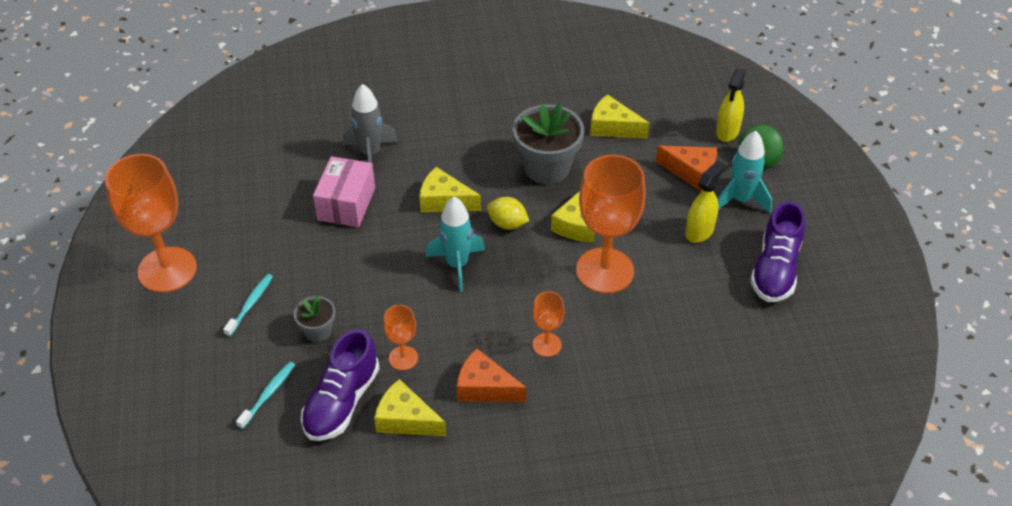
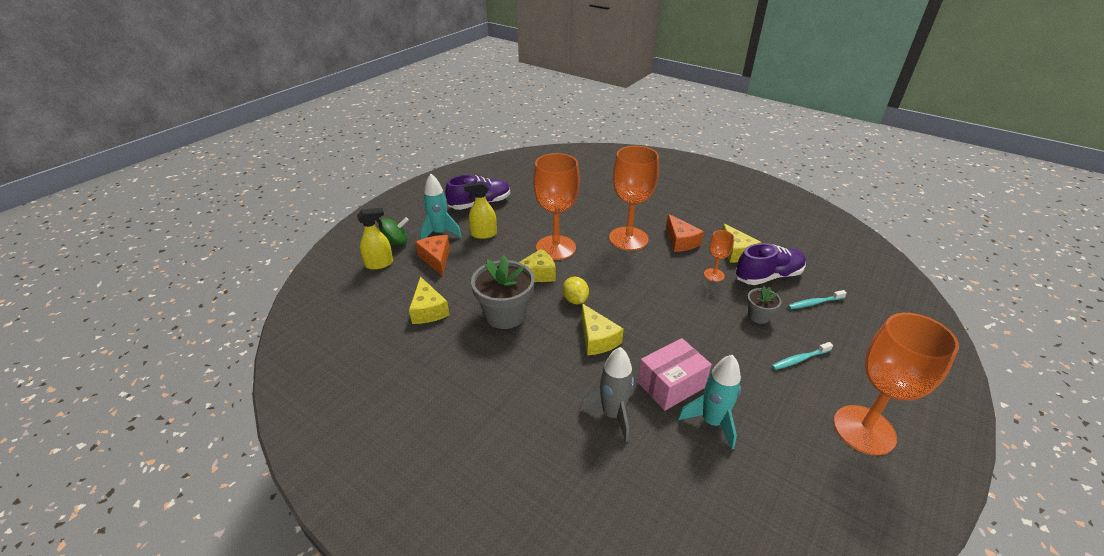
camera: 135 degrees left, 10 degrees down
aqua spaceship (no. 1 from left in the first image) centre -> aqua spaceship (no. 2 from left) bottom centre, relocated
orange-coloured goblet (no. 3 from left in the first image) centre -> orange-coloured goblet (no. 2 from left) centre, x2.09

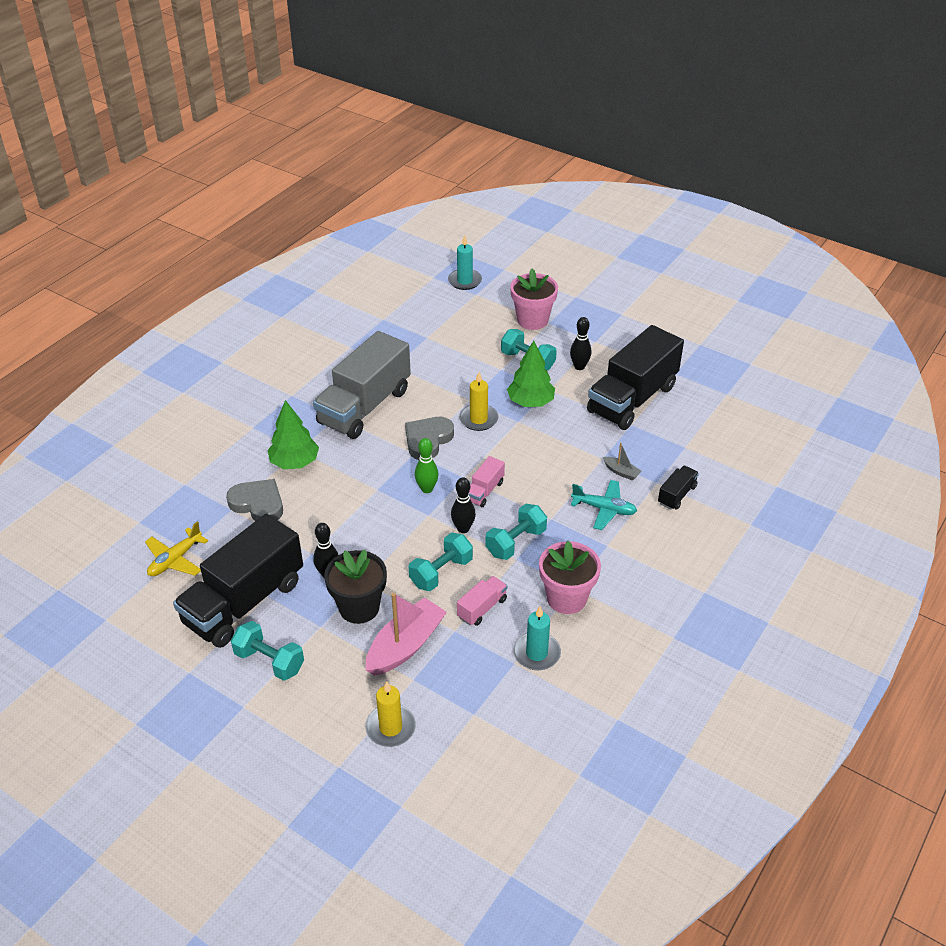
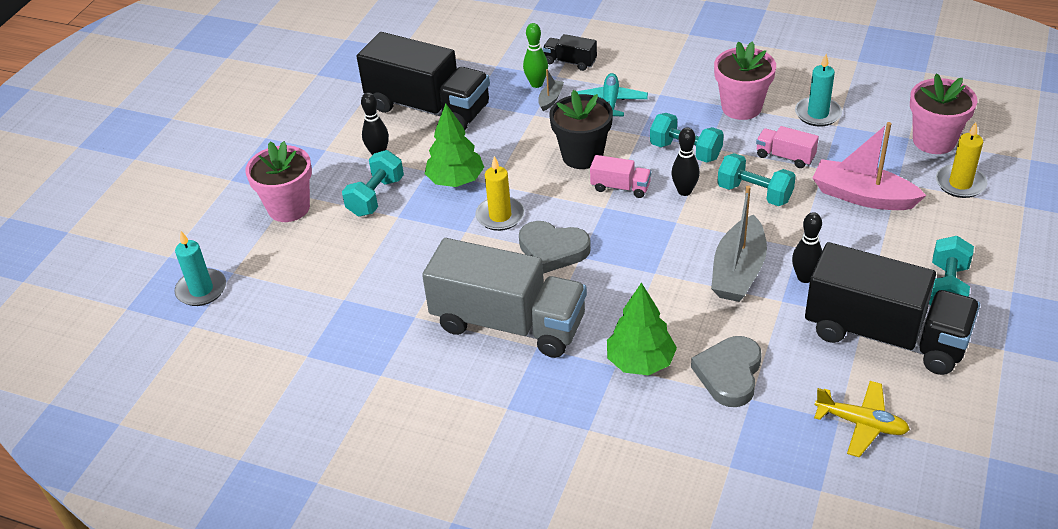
camera: 100 degrees left, 0 degrees up
leaf-green tenpin centre -> leaf-green tenpin top centre, relocated
black potted plant centre -> black potted plant top centre, relocated
none -> pink potted plant (no. 3 from left) top right
none -> ash-grey boat (no. 2 from left) middle right

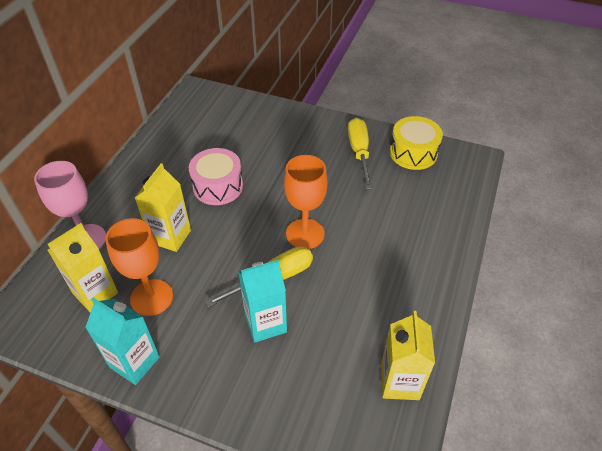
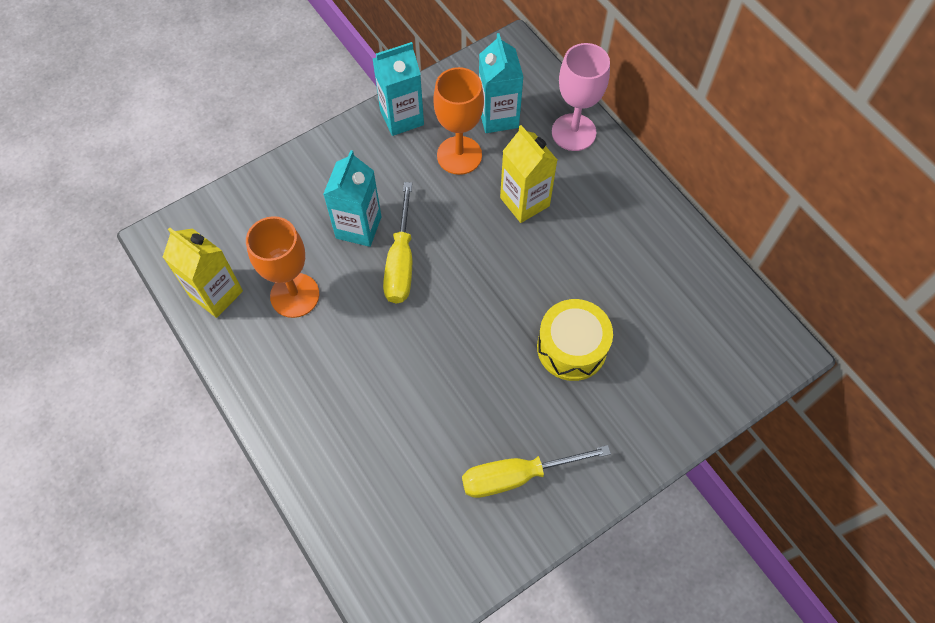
camera: 125 degrees right, 15 degrees up
bright yellow toy drum top right -> bright yellow toy drum centre, relocated
bright yellow hand screwdriver (no. 2 from left) centre -> bright yellow hand screwdriver (no. 2 from left) bottom centre, 135 degrees clockwise
pink toy drum centre -> none
orange-coloured goblet (no. 2 from left in the first image) centre -> orange-coloured goblet (no. 1 from left) middle left, relocated
bright yellow carton (no. 1 from left) middle left -> aqua carton (no. 3 from left) top centre

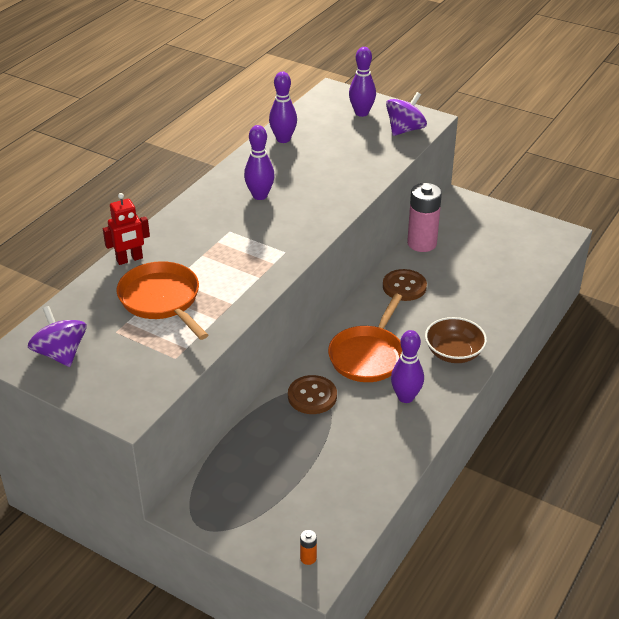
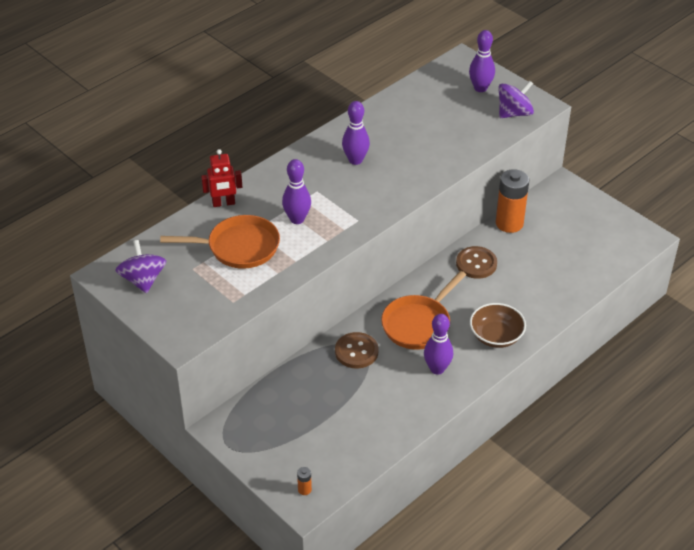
camera: 15 degrees right, 5 degrees up
purple tenpin (no. 2 from left in the first image) top centre -> purple tenpin (no. 1 from left) centre, relocated
pink AA battery middle right -> orange-coloured AA battery (no. 2 from left) middle right
orange-coloured pan (no. 1 from left) middle left, 105 degrees clockwise

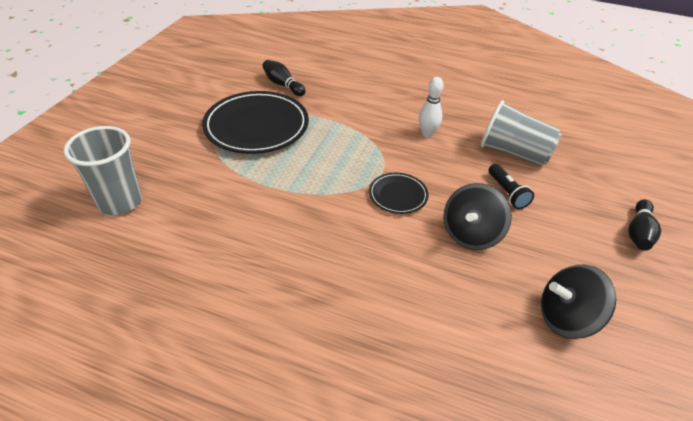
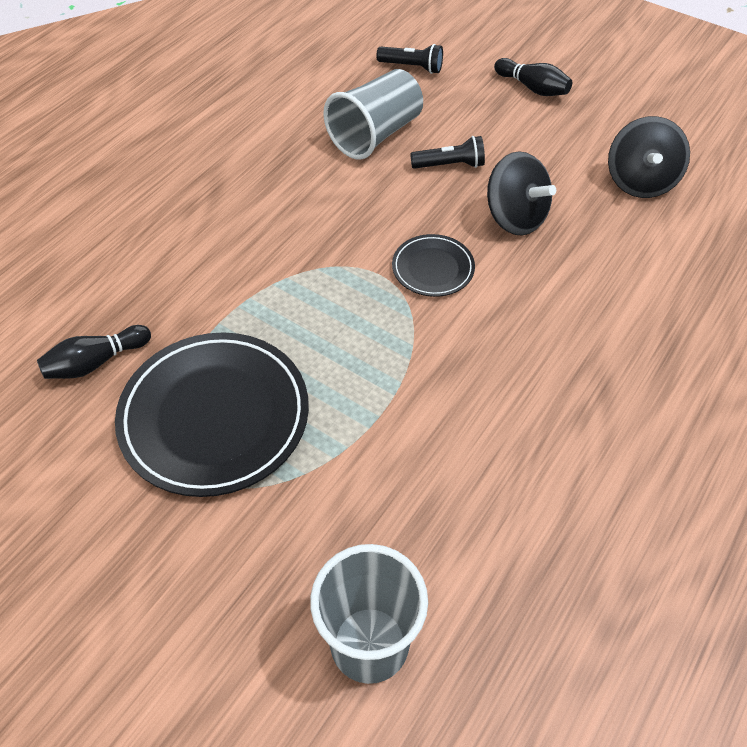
camera: 75 degrees left, 10 degrees up
white tenpin top centre -> none
none -> black torch (no. 1 from left) top centre

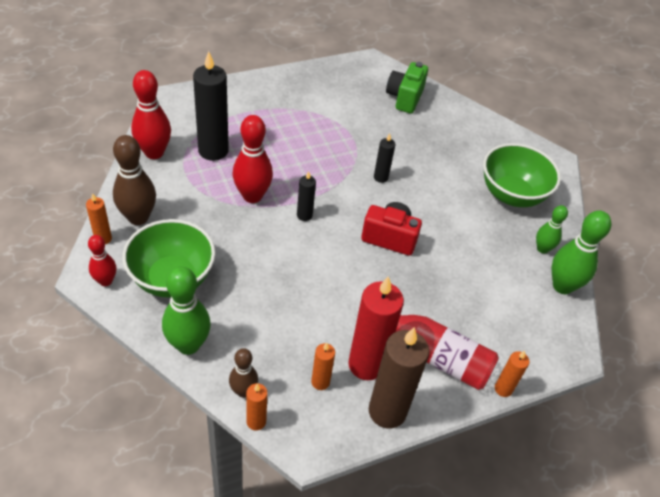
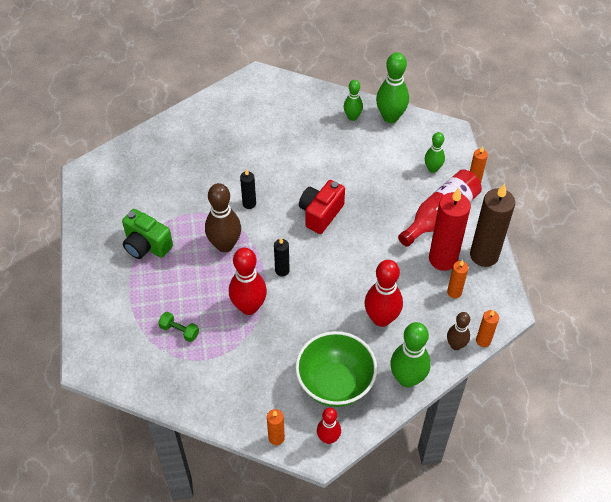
camera: 70 degrees left, 5 degrees up
black pillar candle (no. 1 from left) top left -> leaf-green hand weight middle left
leaf-green photo camera top centre -> leaf-green photo camera middle left, relocated
crimson tenpin (no. 2 from left in the first image) top left -> crimson tenpin (no. 3 from left) centre, relocated
russet tenpin (no. 1 from left) middle left -> russet tenpin (no. 1 from left) centre, relocated
leaf-green bowl (no. 2 from left) middle right -> none
none -> leaf-green tenpin (no. 4 from left) top right

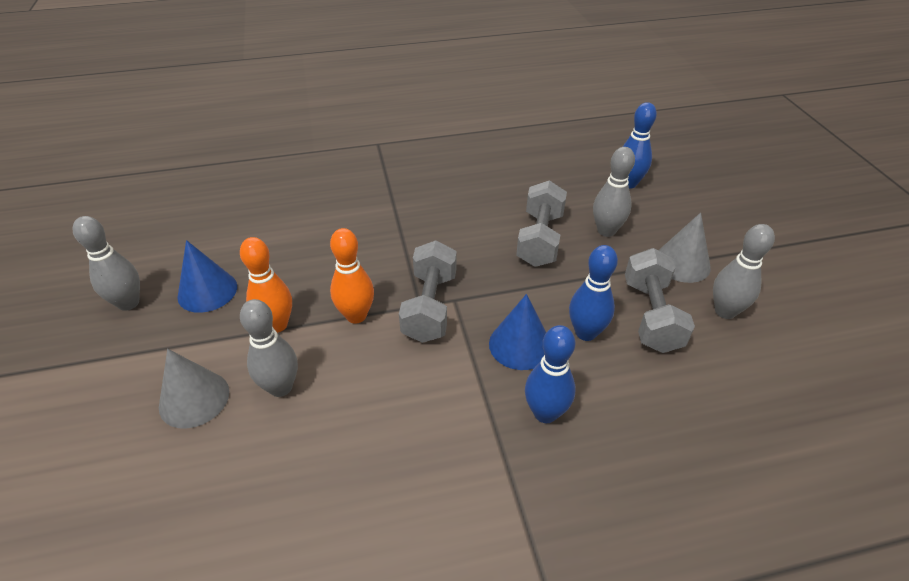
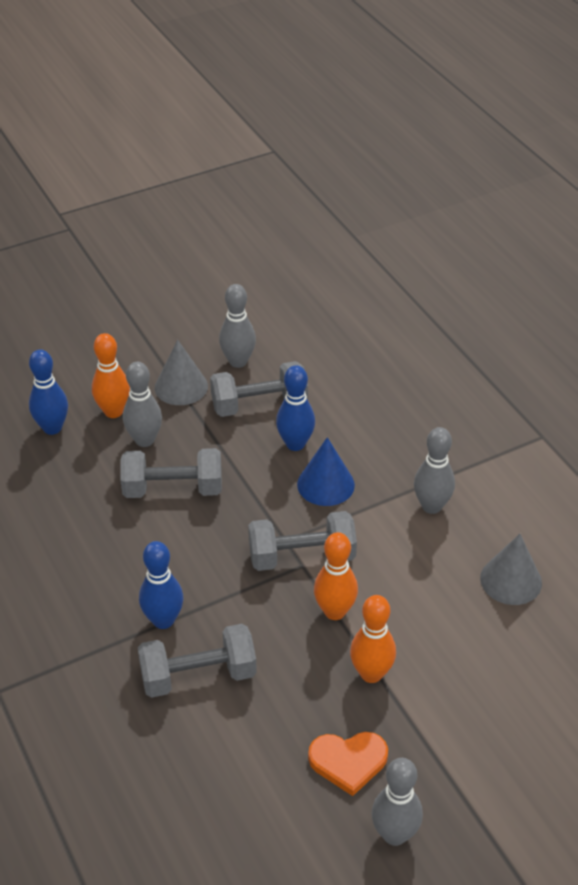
camera: 105 degrees left, 0 degrees up
royal blue cone shape (no. 1 from left) middle left -> orange-coloured love heart bottom centre
ash-grey tenpin (no. 2 from left in the first image) middle left -> ash-grey tenpin (no. 4 from left) middle right, relocated
royal blue tenpin (no. 1 from left in the first image) centre -> royal blue tenpin (no. 2 from left) middle left, relocated
ash-grey cone shape (no. 1 from left in the first image) bottom left -> ash-grey cone shape (no. 2 from left) middle right, relocated
none -> orange-coloured tenpin (no. 1 from left) middle left
none -> ash-grey hand weight (no. 2 from left) bottom centre

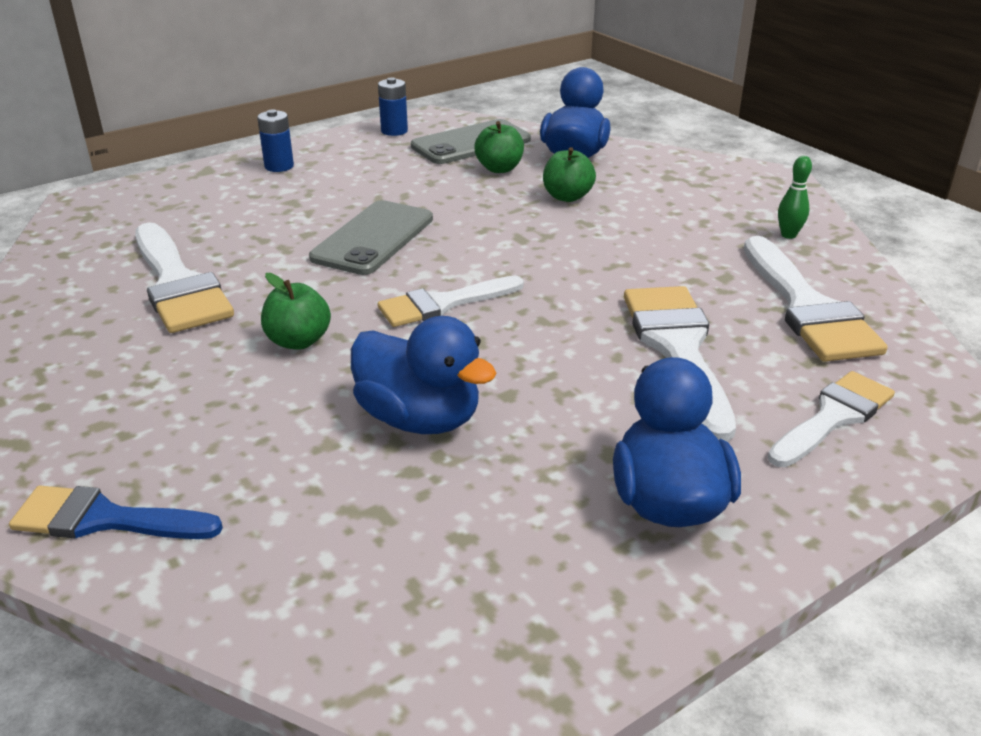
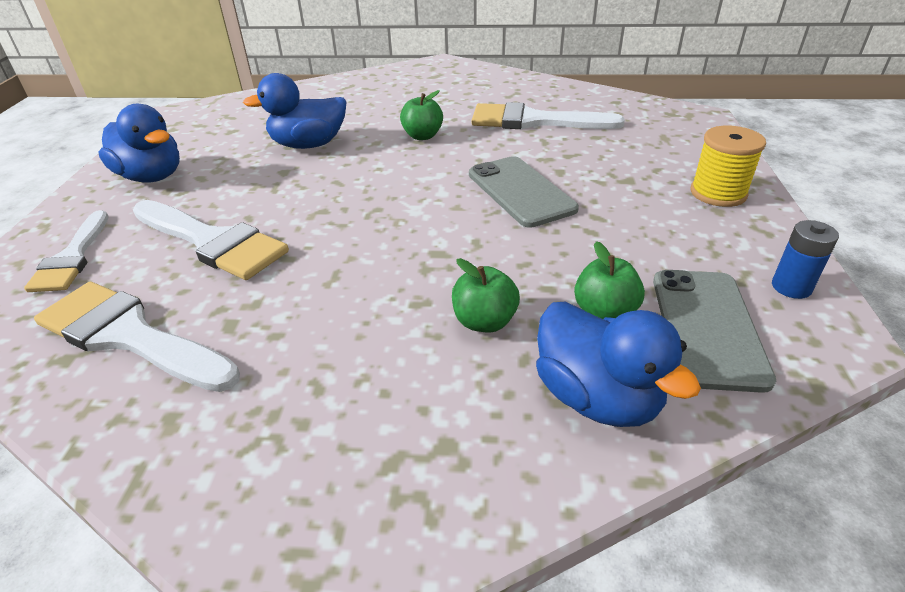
camera: 130 degrees right, 5 degrees up
royal blue AA battery (no. 1 from left) top left -> bright yellow reel of thread top right
leaf-green tenpin top right -> none
white brush (no. 2 from left) centre -> none
royal blue brush bottom left -> none

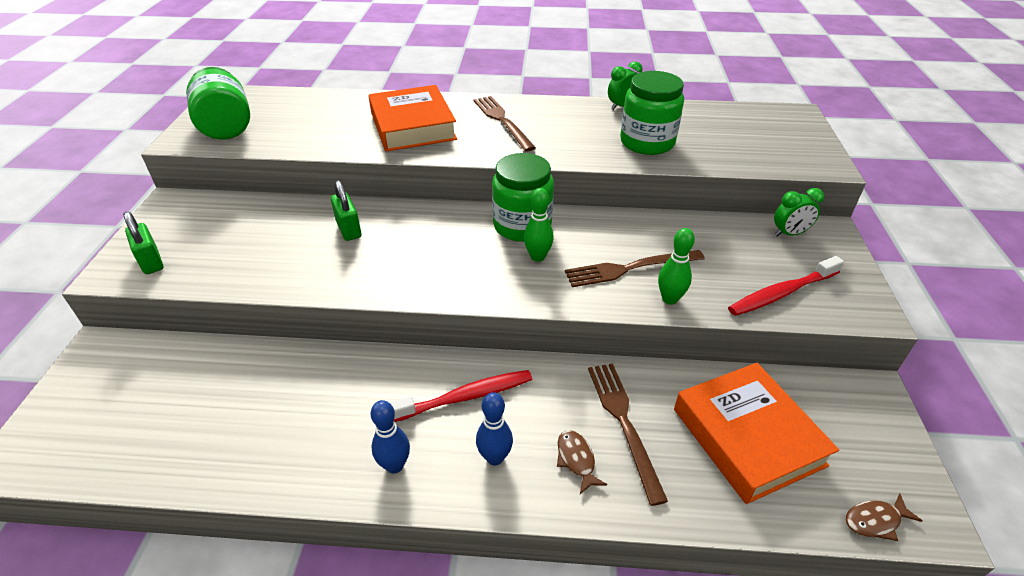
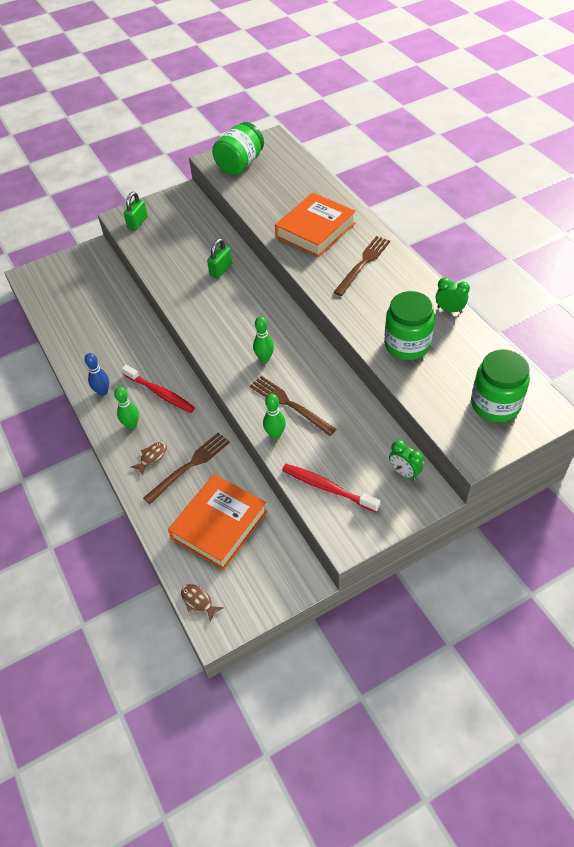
camera: 60 degrees right, 10 degrees up
leaf-green jar (no. 2 from left in the first image) centre -> leaf-green jar (no. 3 from left) middle right, relocated
royal blue tenpin (no. 2 from left) bottom centre -> leaf-green tenpin (no. 1 from left) middle left

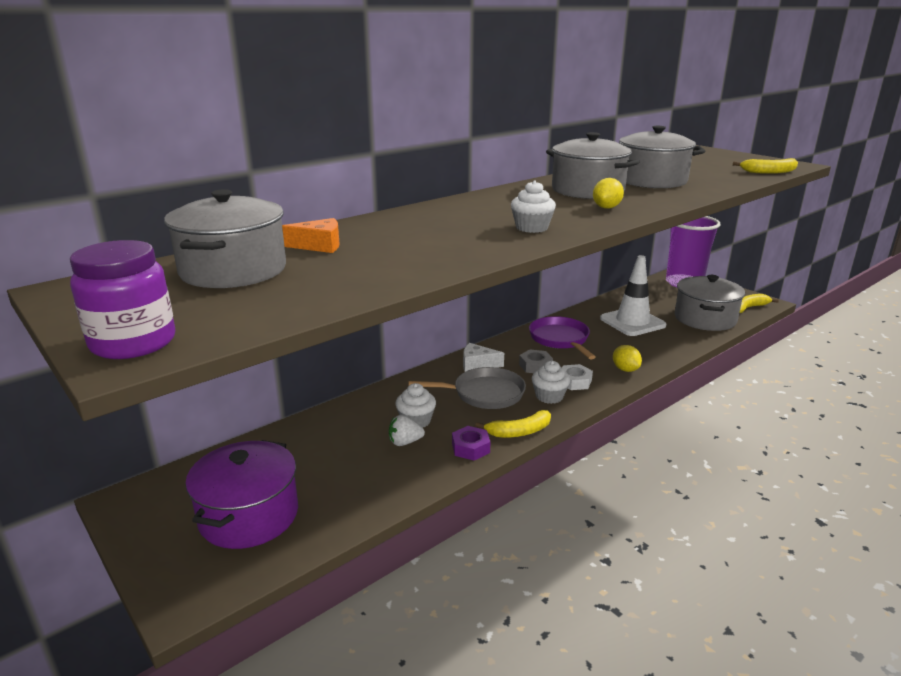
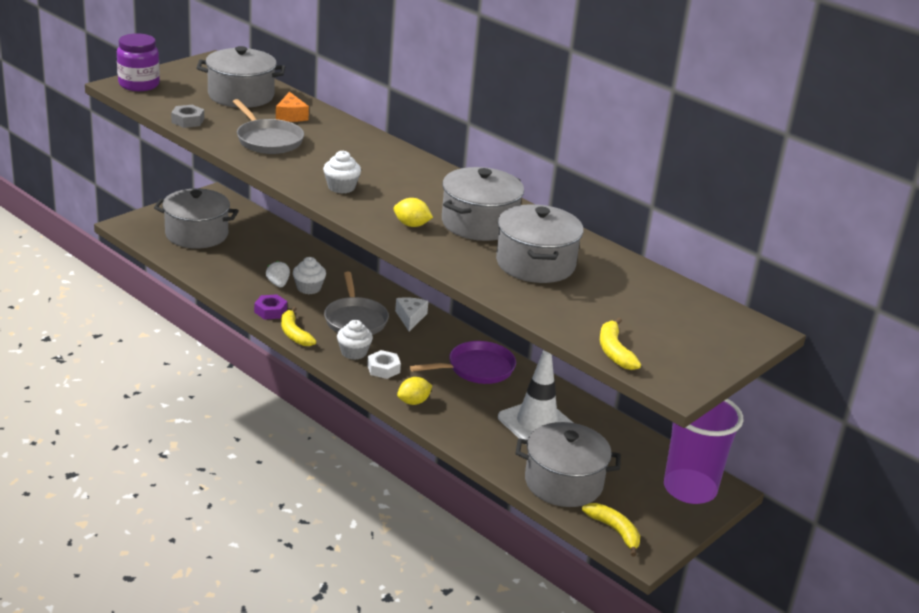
camera: 80 degrees right, 5 degrees up
ash-grey hexagon nut centre -> ash-grey hexagon nut top left, relocated
purple pot bottom left -> ash-grey pot (no. 1 from left) middle left
none -> ash-grey pan (no. 1 from left) top left

